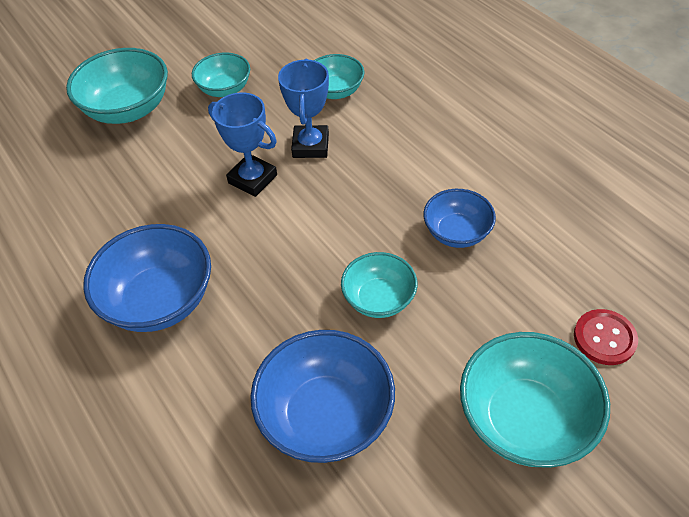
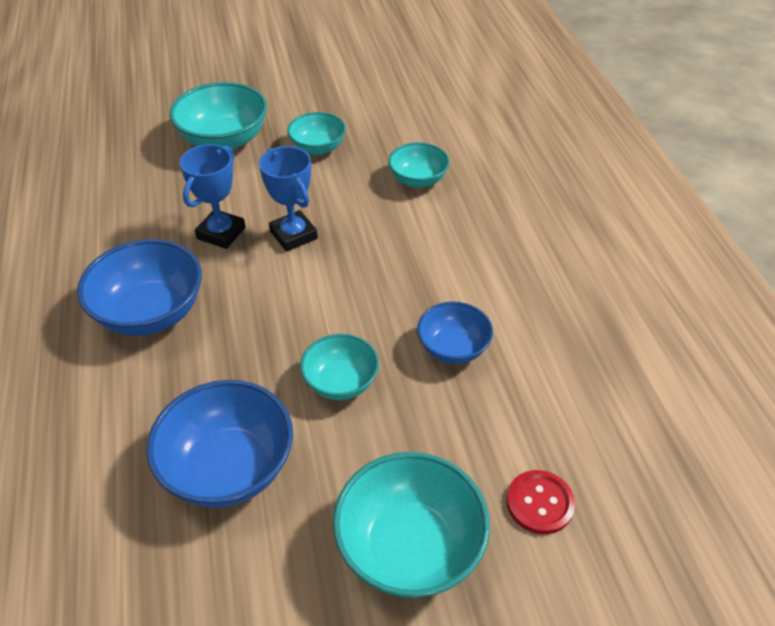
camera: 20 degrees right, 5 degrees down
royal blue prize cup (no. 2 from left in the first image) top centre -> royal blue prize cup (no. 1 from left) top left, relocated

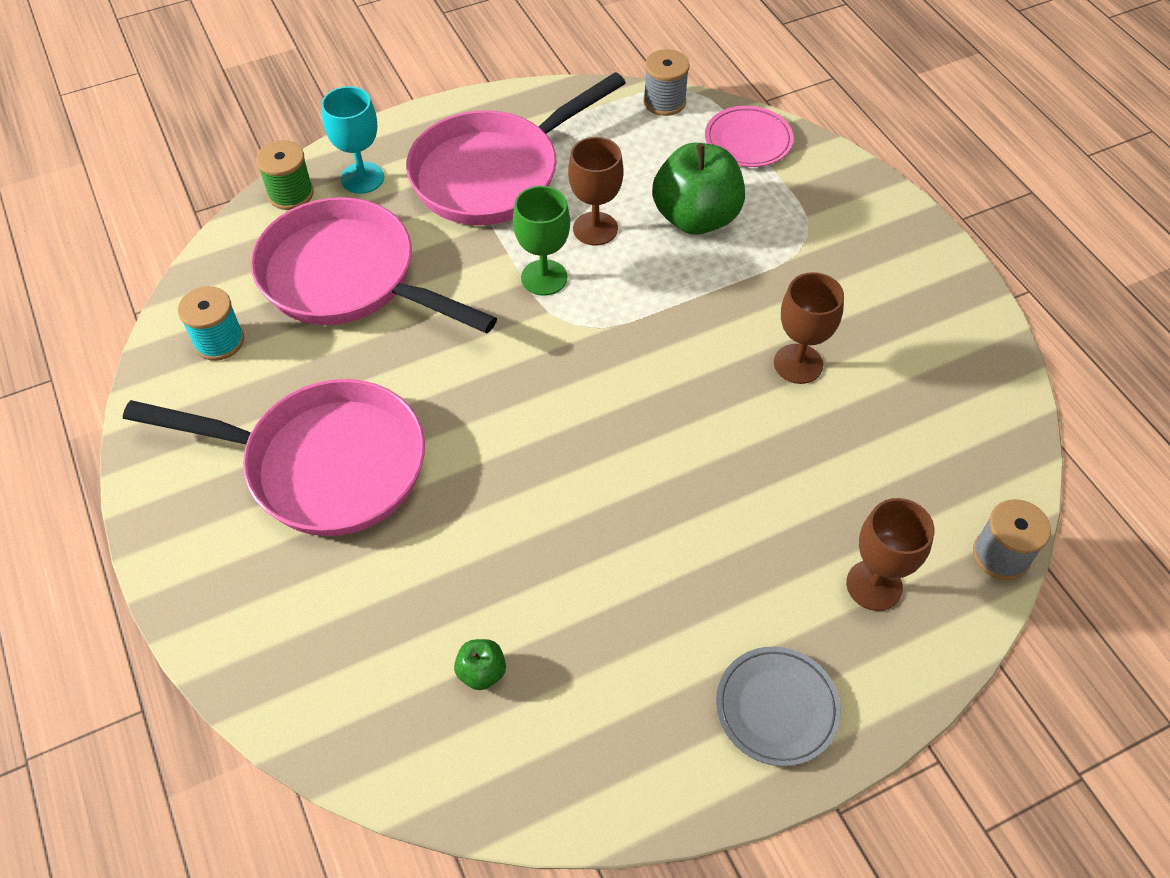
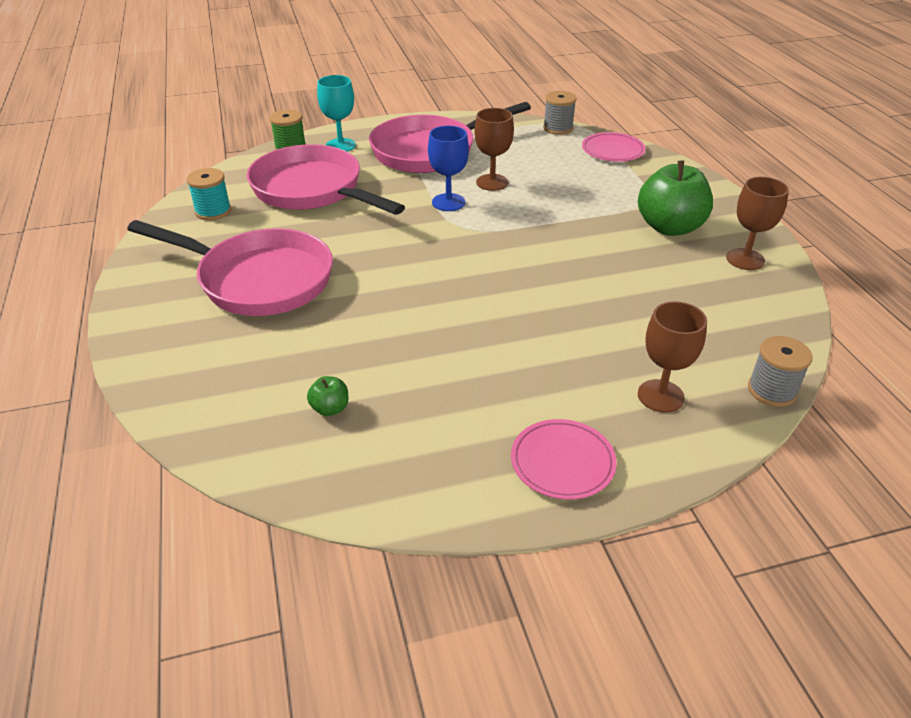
camera: 10 degrees right, 15 degrees down
leaf-green toy apple (no. 2 from left) top centre -> leaf-green toy apple (no. 2 from left) top right, relocated
leaf-green goblet top centre -> royal blue goblet top centre
russet goblet (no. 2 from left in the first image) middle right -> russet goblet (no. 3 from left) top right, relocated
ash-grey flat dish bottom centre -> pink flat dish (no. 1 from left) centre

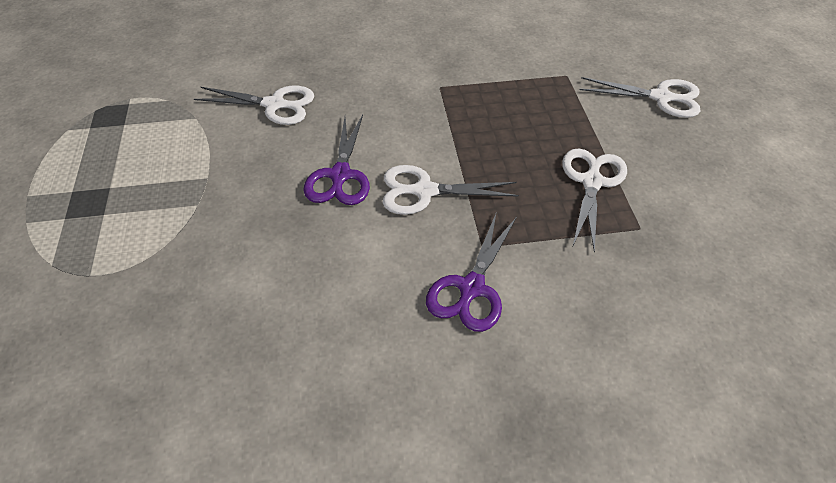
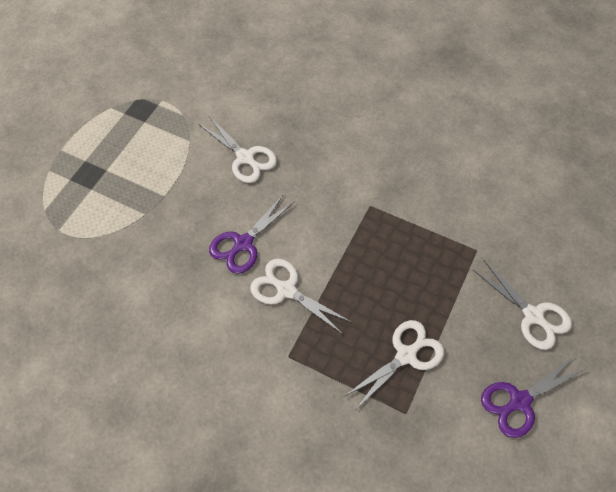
camera: 35 degrees right, 10 degrees up
purple scissors (no. 2 from left) centre -> purple scissors (no. 2 from left) bottom right, relocated

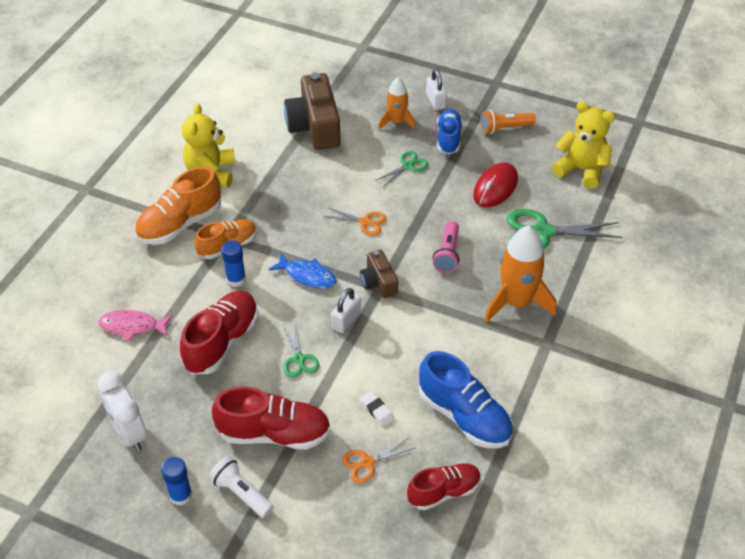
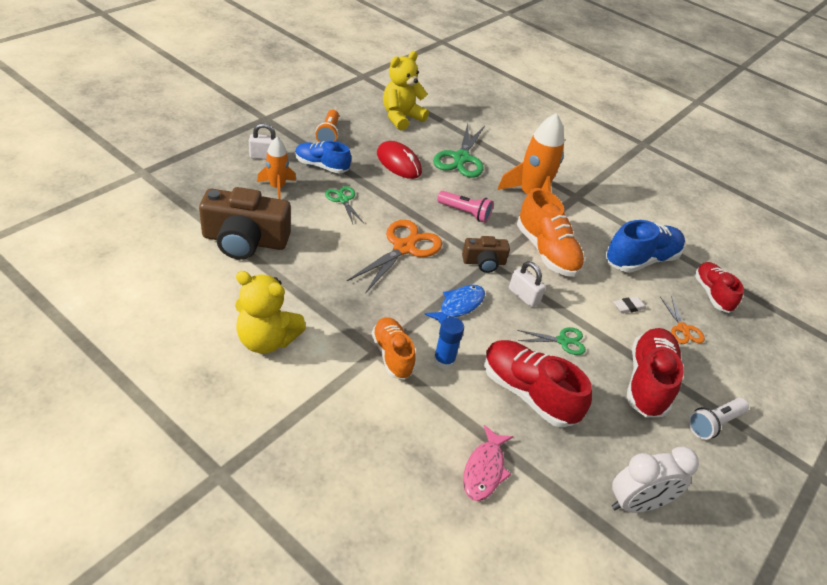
camera: 80 degrees left, 5 degrees down
orange-coloured shoe (no. 1 from left in the first image) middle left -> orange-coloured shoe (no. 2 from left) centre, relocated
orange-coloured scissors (no. 1 from left) centre, x1.82
royal blue glue (no. 1 from left) bottom left -> none

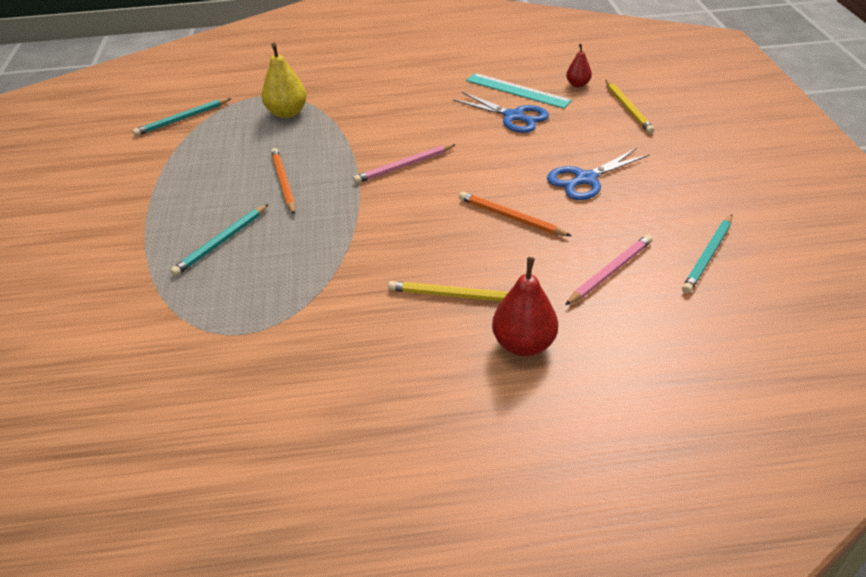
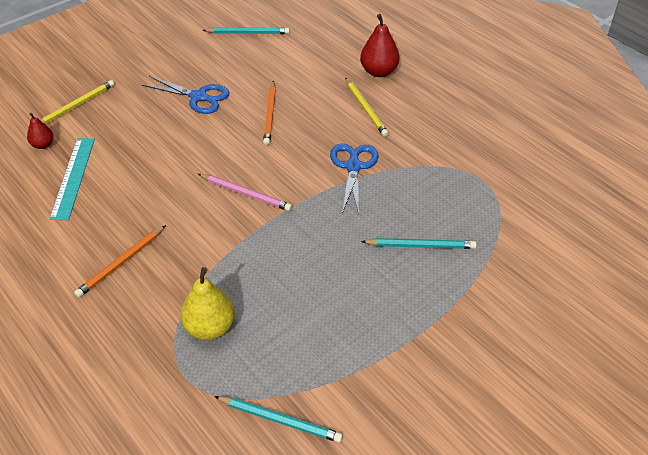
camera: 125 degrees left, 5 degrees up
royal blue scissors (no. 1 from left in the first image) top centre -> royal blue scissors (no. 2 from left) centre, relocated
orange-coloured wooden pencil (no. 1 from left) top left -> orange-coloured wooden pencil (no. 1 from left) middle left, relocated
pink wooden pencil (no. 2 from left) middle right -> none

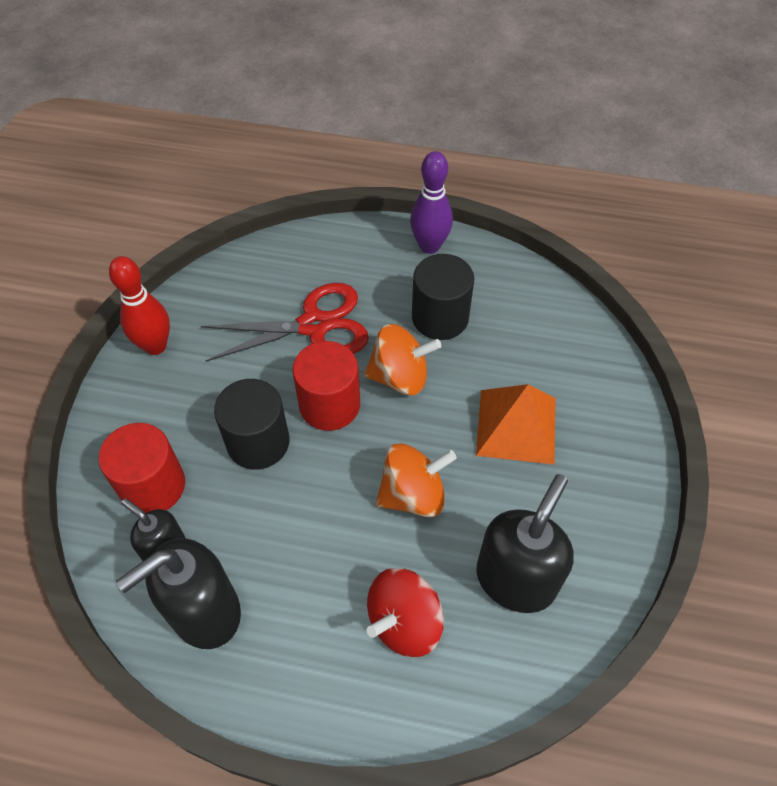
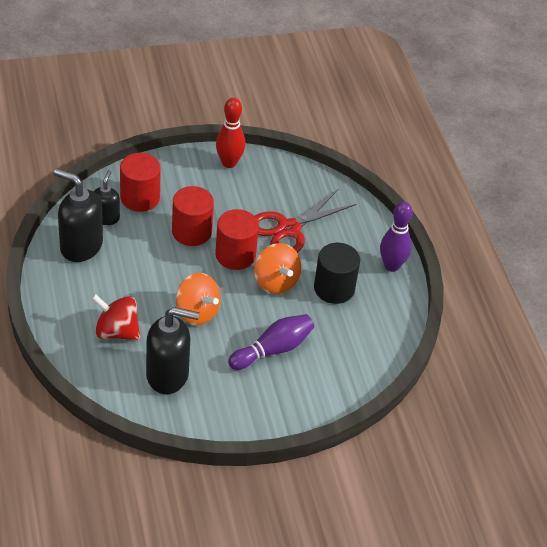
camera: 60 degrees right, 10 degrees down
crimson scissors centre, 90 degrees clockwise
black cylinder (no. 1 from left) middle left -> crimson cylinder (no. 2 from left) centre
orange-coloured solid pyramid centre -> purple tenpin (no. 1 from left) centre

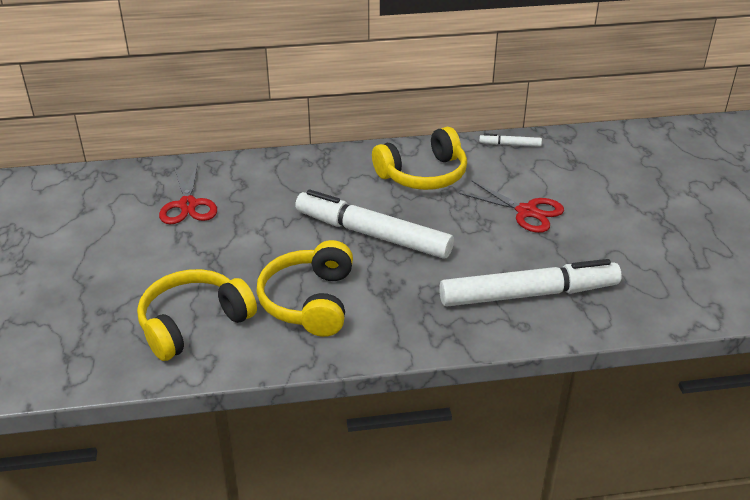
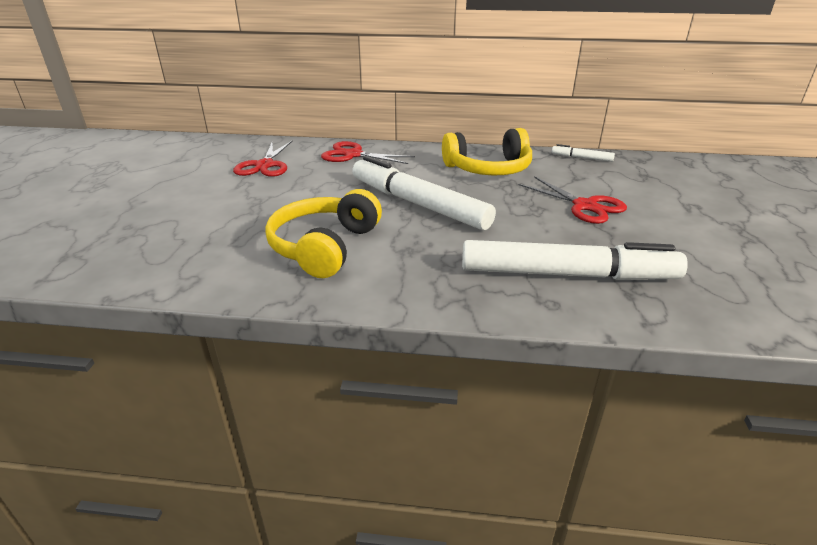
camera: 15 degrees right, 5 degrees down
bright yellow over-ear headphones (no. 1 from left) middle left -> none
none -> crimson scissors (no. 2 from left) top centre

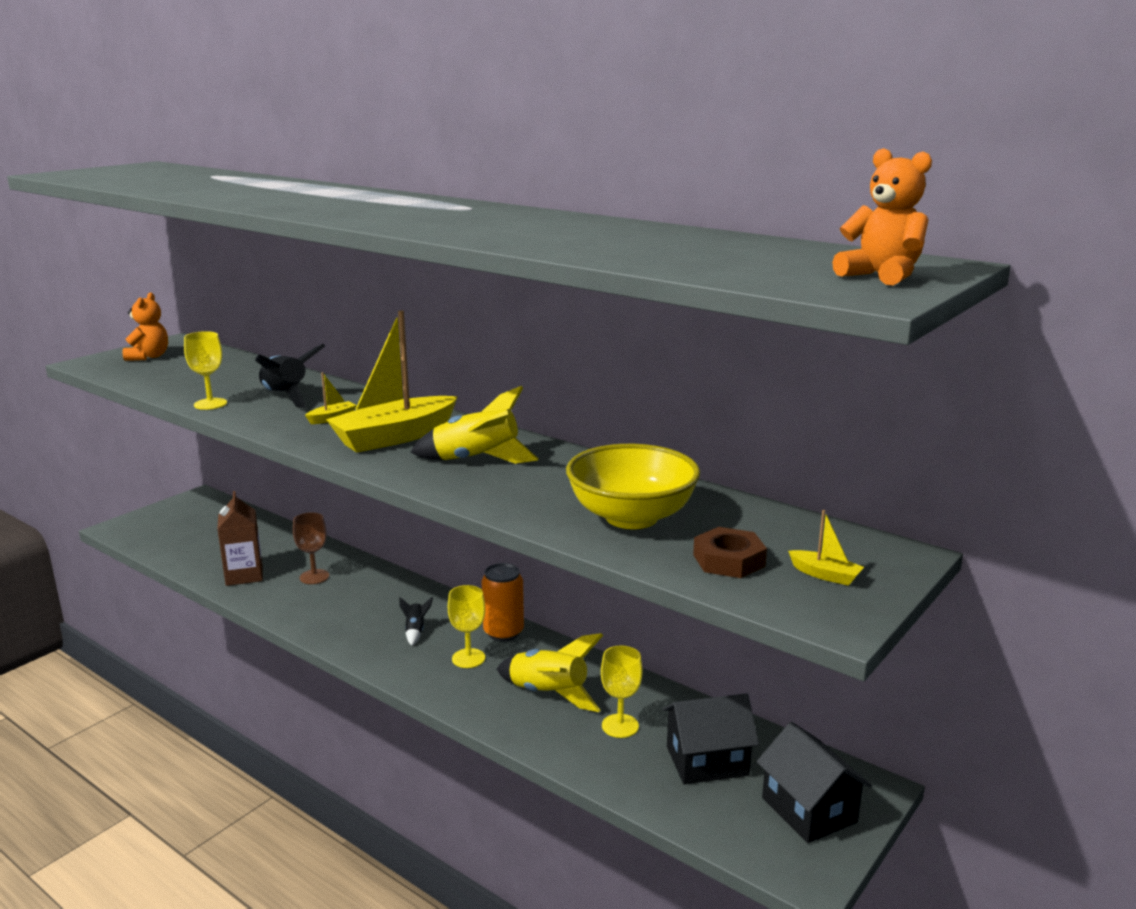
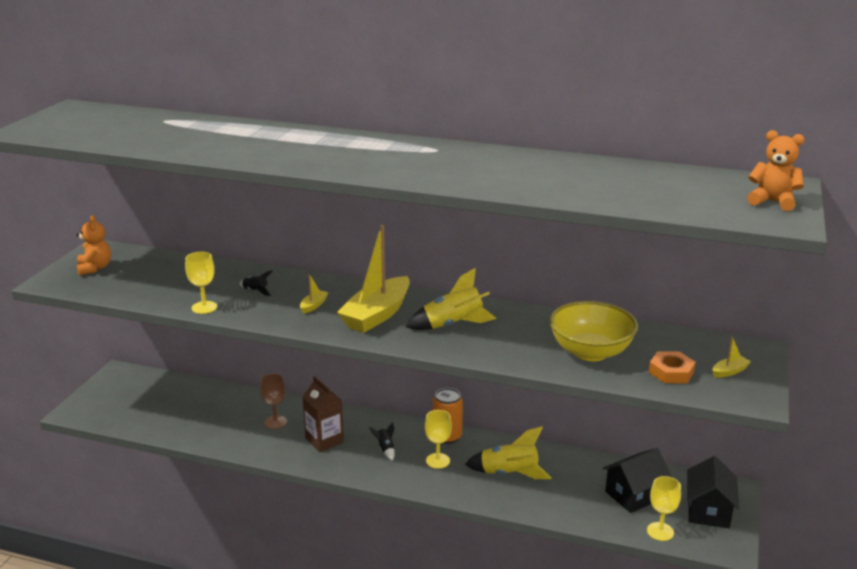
camera: 20 degrees left, 5 degrees up
black spaceship (no. 1 from left) middle left, x0.49
russet carton middle left -> russet carton bottom centre, relocated
bright yellow boat (no. 3 from left) middle right, 45 degrees counterclockwise
russet hexagon nut centre -> orange-coloured hexagon nut middle right
bright yellow goblet (no. 3 from left) bottom centre -> bright yellow goblet (no. 3 from left) bottom right, relocated
black cottage (no. 2 from left) bottom right, 60 degrees clockwise

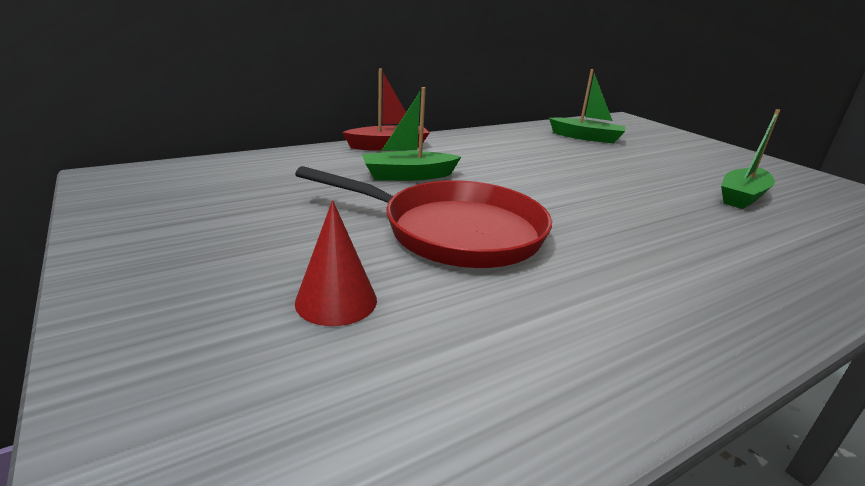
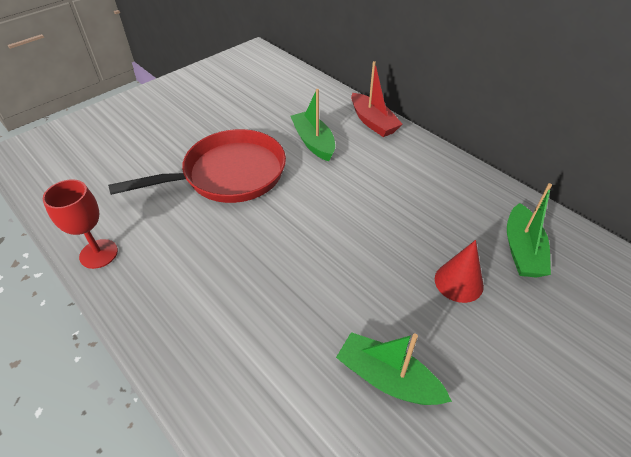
camera: 80 degrees right, 20 degrees up
crimson pan centre -> crimson pan middle left, 120 degrees counterclockwise
crimson cone shape centre -> crimson cone shape middle right, relocated
none -> crimson goblet middle left

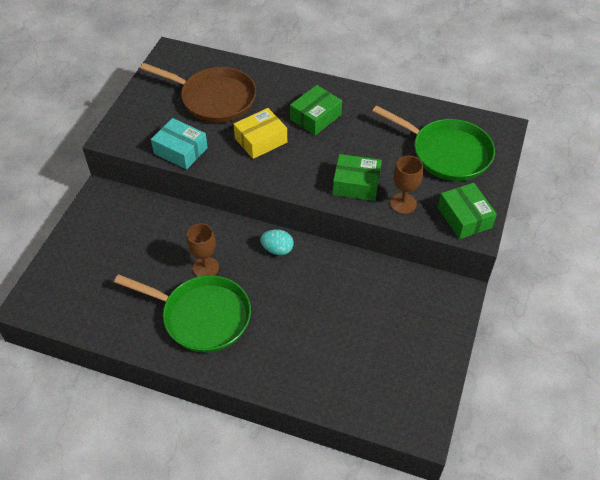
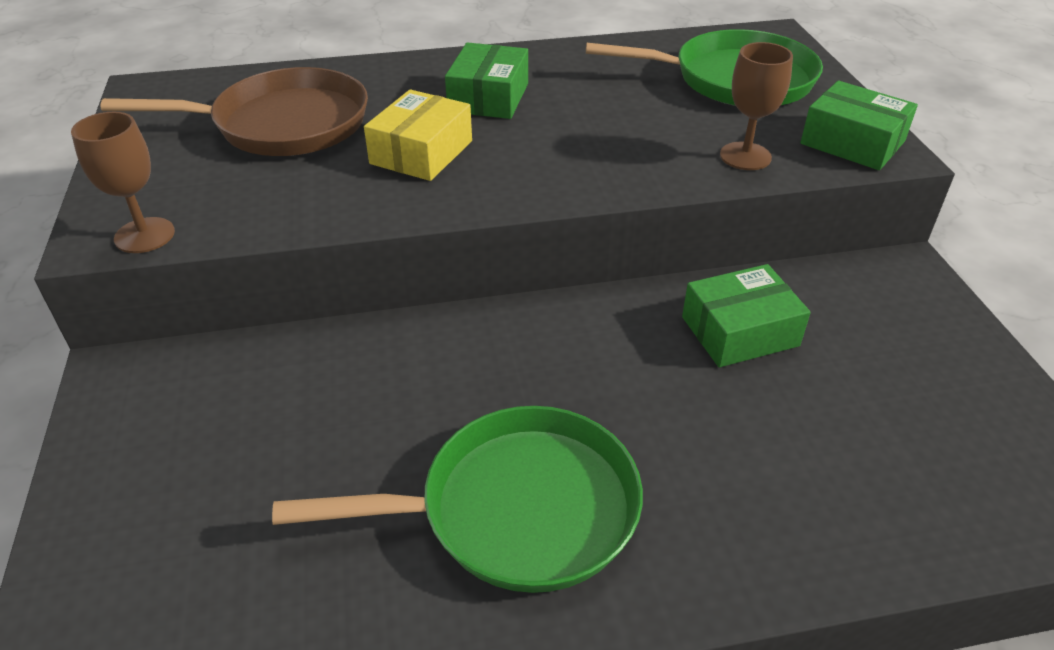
camera: 30 degrees left, 10 degrees down
aqua package top left -> none
leaf-green package (no. 2 from left) centre -> leaf-green package (no. 2 from left) middle right, relocated
russet goblet (no. 1 from left) centre -> russet goblet (no. 1 from left) top left, relocated
aqua egg shape centre -> none

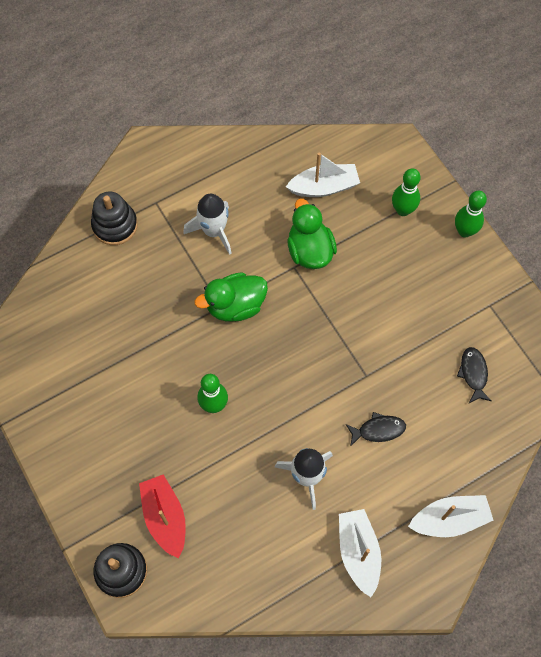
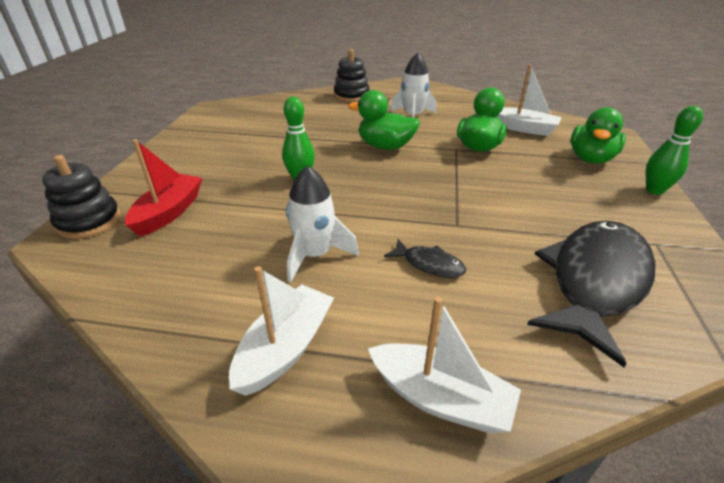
camera: 40 degrees right, 30 degrees down
leaf-green tenpin (no. 2 from left) top right -> leaf-green rubber duck (no. 3 from left) top right
black fish (no. 2 from left) middle right, x2.34

